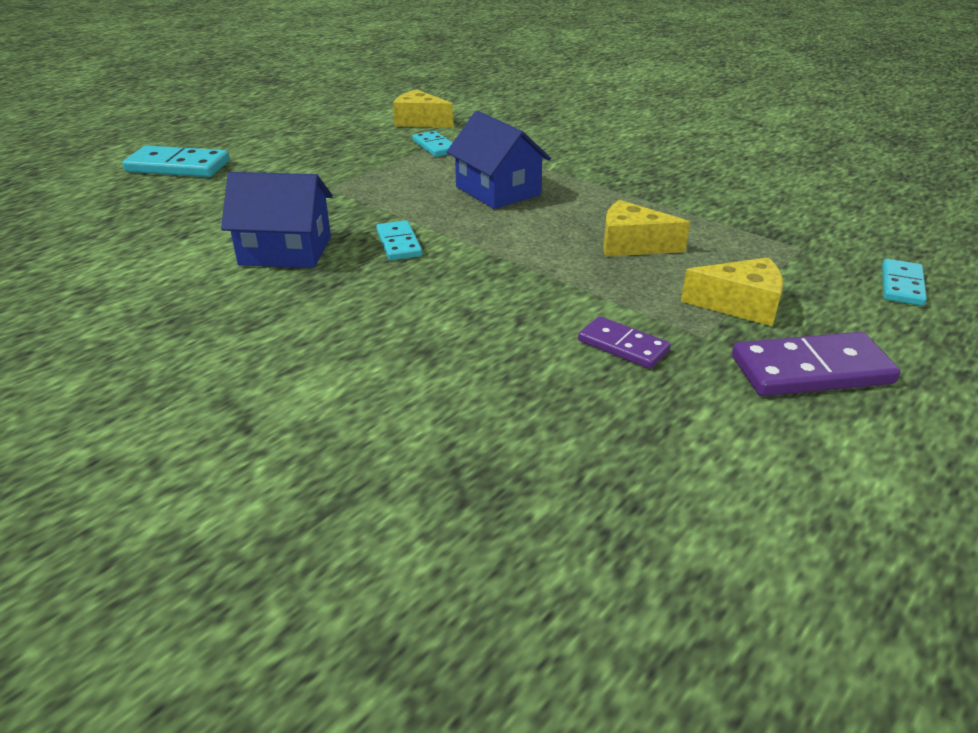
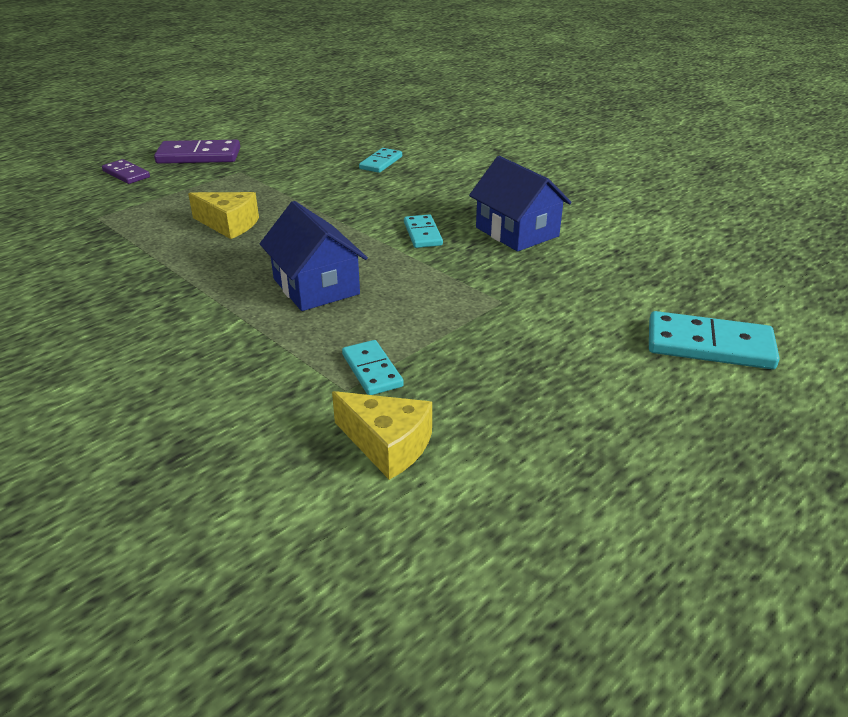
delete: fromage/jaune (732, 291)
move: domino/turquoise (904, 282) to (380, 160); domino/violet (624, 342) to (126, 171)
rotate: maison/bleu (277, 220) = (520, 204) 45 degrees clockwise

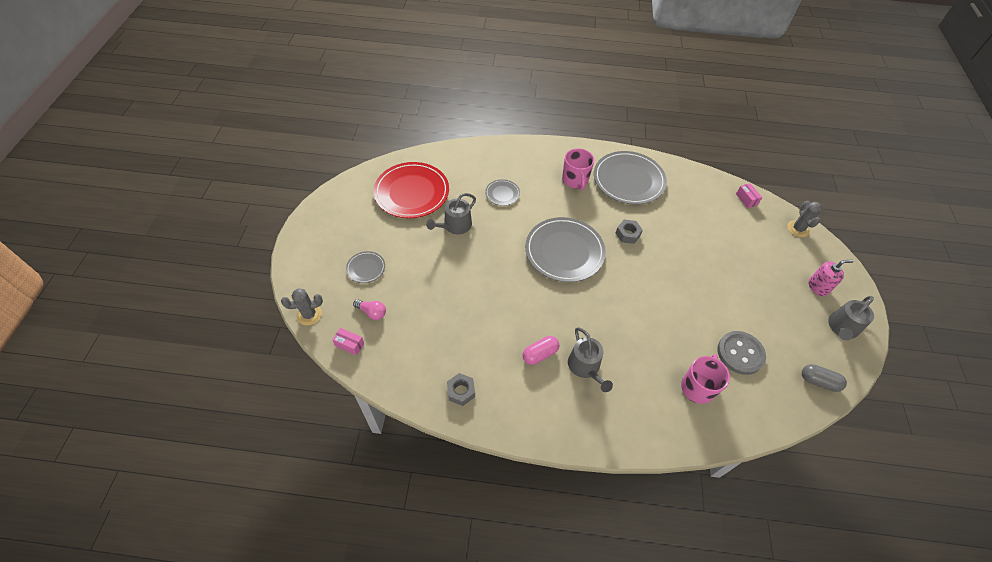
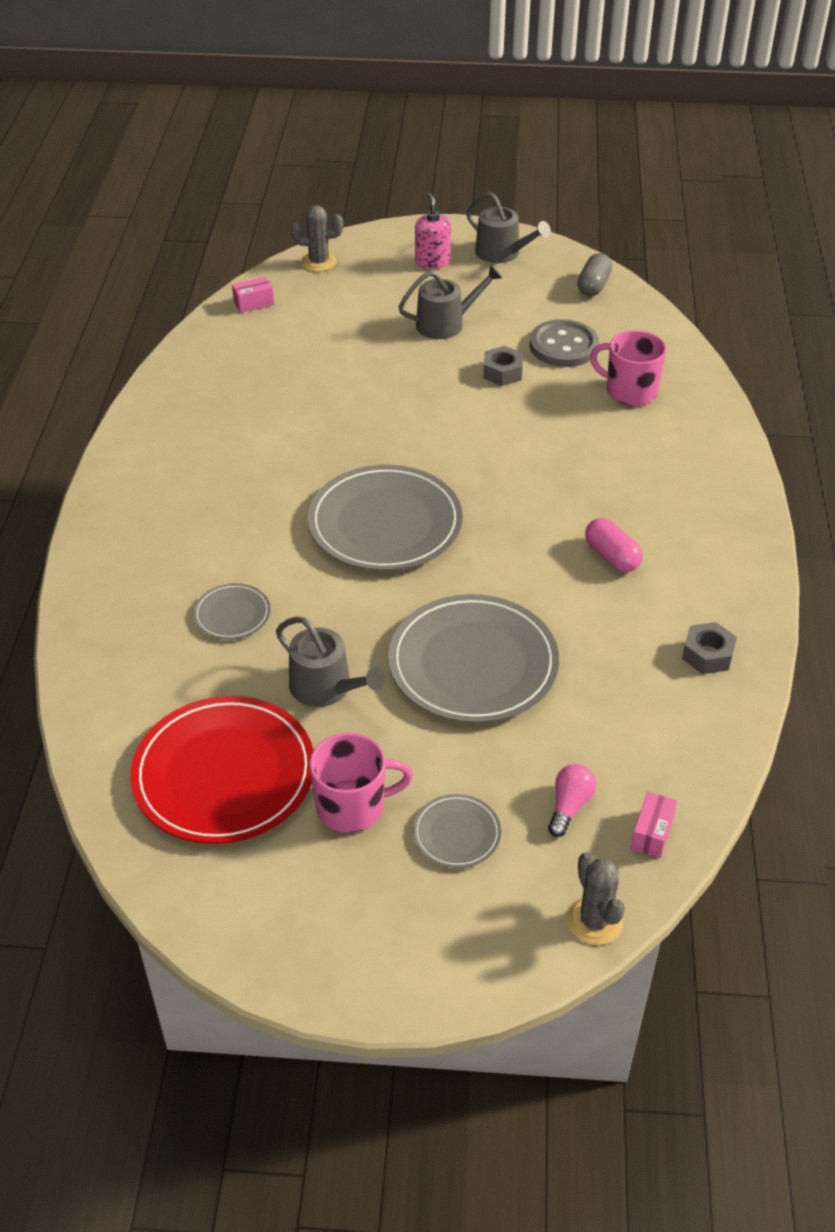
move: tasse/rose (578, 169) to (361, 783); assiette/gris (630, 178) to (473, 658); écrou/gris (629, 232) to (503, 366); arrosoir/gris (590, 359) to (450, 302)

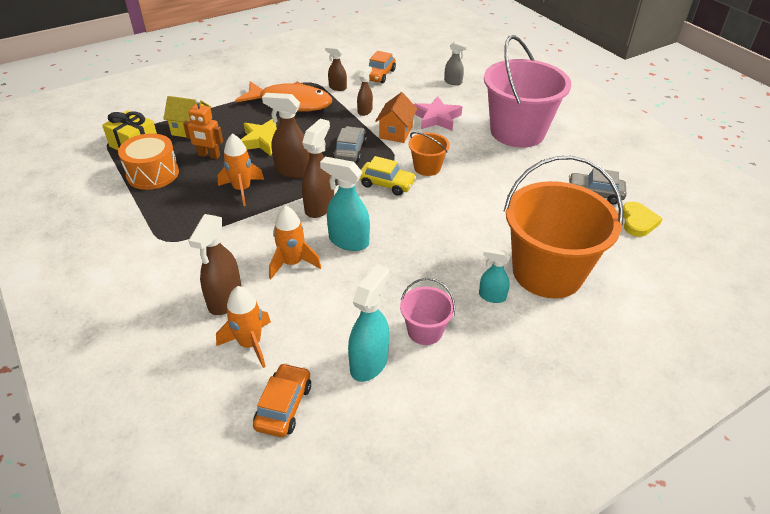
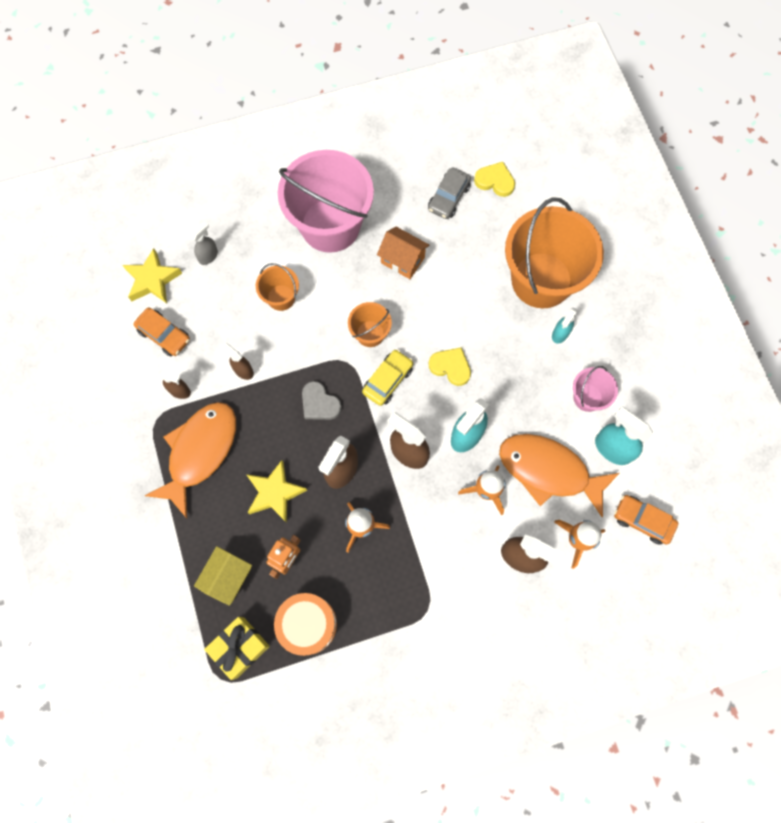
insert: étoile/jaune (152, 275); cœur/jaune (450, 366); poisson/orange (559, 475)
move: maison/orange (396, 117) to (403, 253)
replace: étoile/rose (438, 113) to seau/orange (277, 287); voiture/gris (350, 144) to cœur/gris (322, 400)
rotate: vaporisateur/marron (336, 68) = (174, 384) 105 degrees counterclockwise

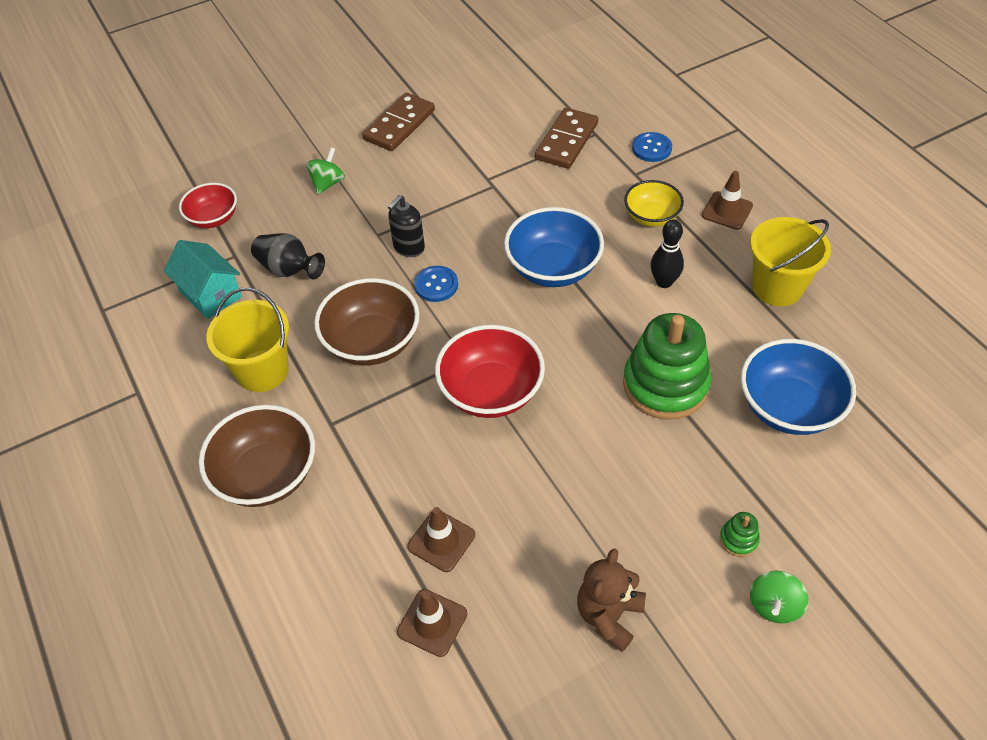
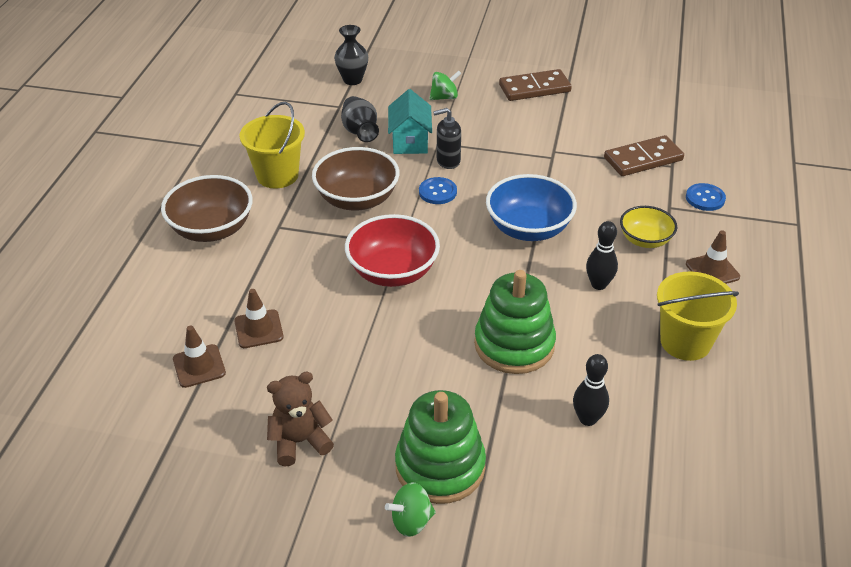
move: maison/turquoise (203, 279) to (410, 121)
replace: bol/rouge (208, 205) to vase/noir (351, 55); bol/bleu (798, 387) to quille/noir (591, 390)
resize: jouet à empiler/vert (740, 534) = (440, 447) x2.49

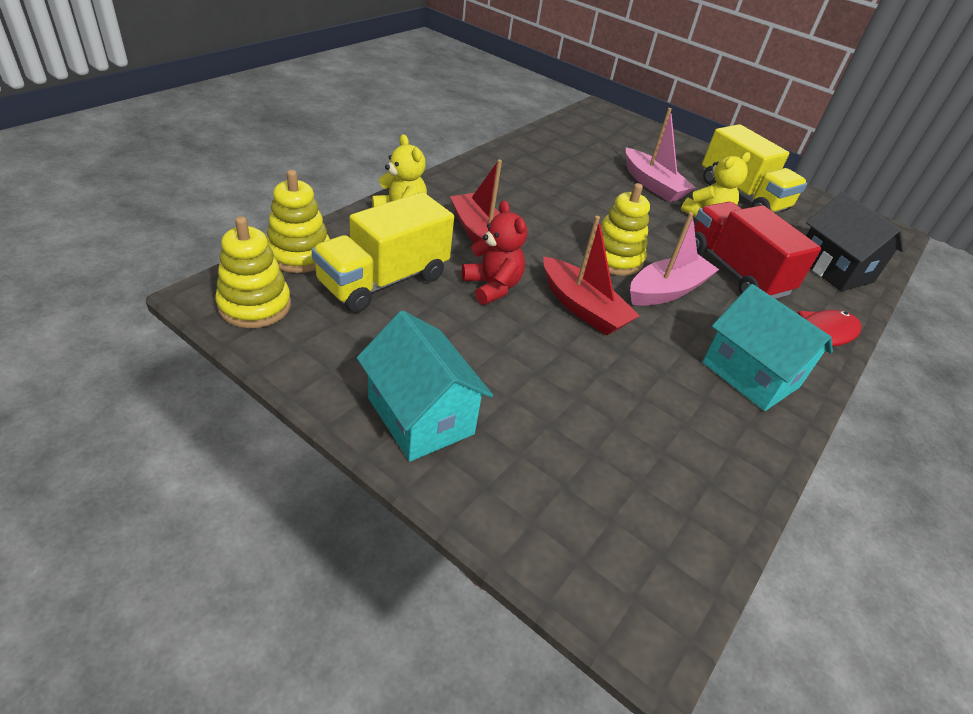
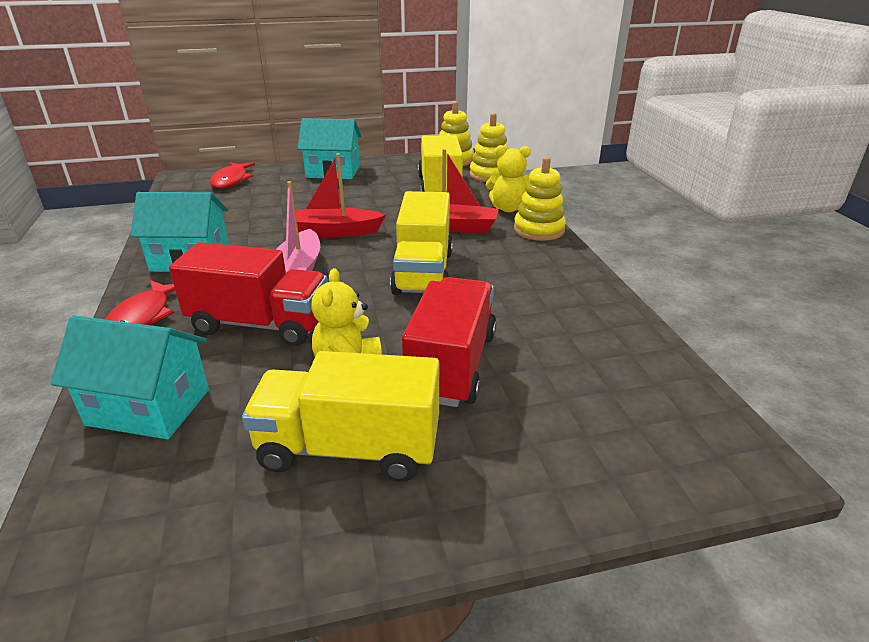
delete: ours en peluche/rouge (494, 253)
insert: poisson/rouge (232, 175); camion/jaune (421, 243)
move: jouet à empiler/jaune (619, 229) to (540, 199)
replace: bateau/rose (661, 155) to camion/rouge (449, 342)
recolor: maison/noir (855, 242) to maison/turquoise (129, 377)

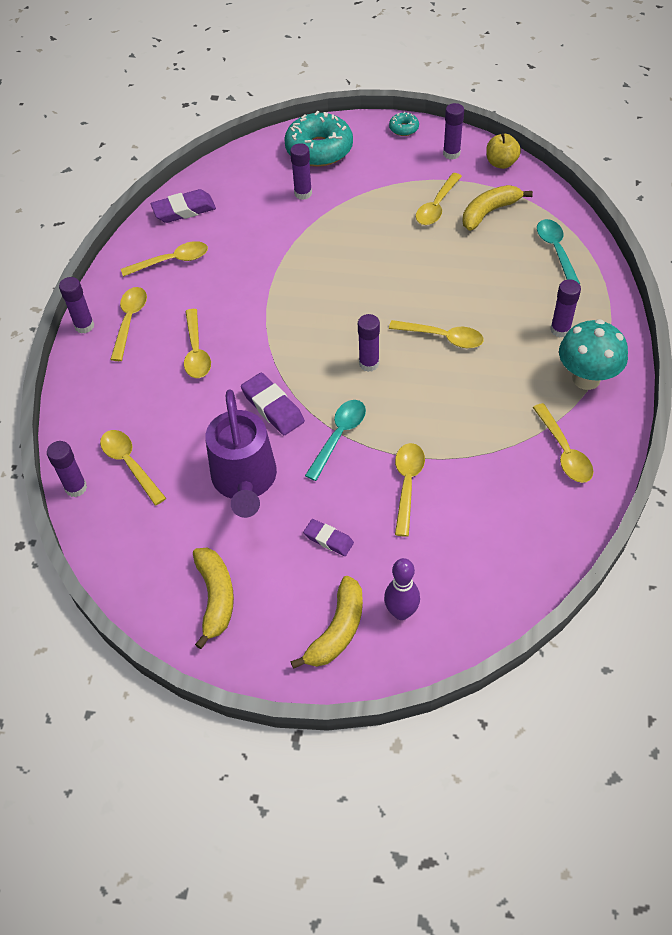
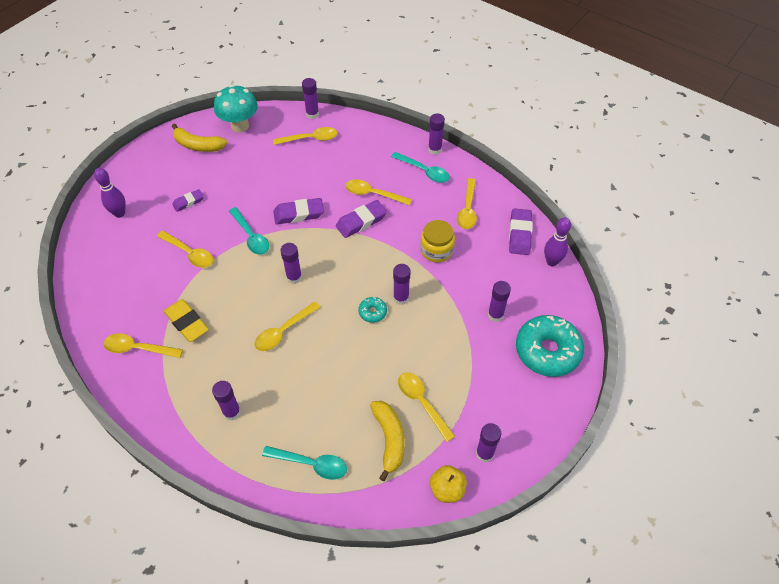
delete: arrosoir/violet (241, 454); banane/jaune (326, 622)
insert: gomme/violet (361, 219); quille/violet (557, 241); bocal/jaune (437, 241); bâton de colle/violet (402, 284); gomme/jaune (186, 320)
move: beignet/turquoise (404, 124) to (372, 310); champignon/turquoise (593, 354) to (236, 109)
recolor: cuillère/jaune (128, 324) to cuillère/turquoise (420, 167)

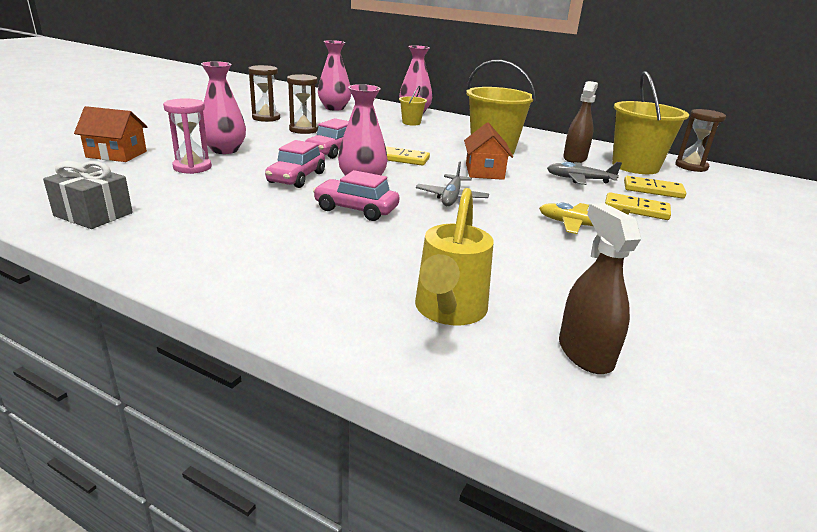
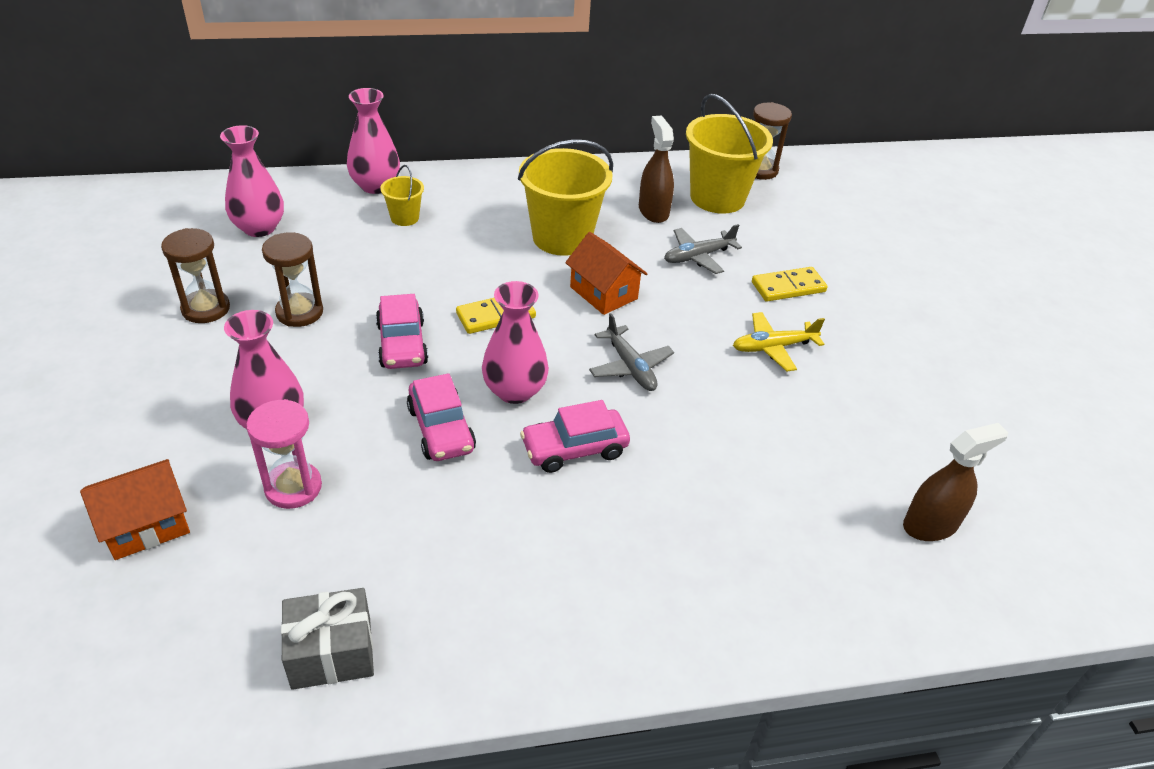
delete: domino/jaune (655, 187); arrosoir/jaune (454, 256)
rotate: vaporisateur/marron (600, 288) = (955, 482) 120 degrees clockwise

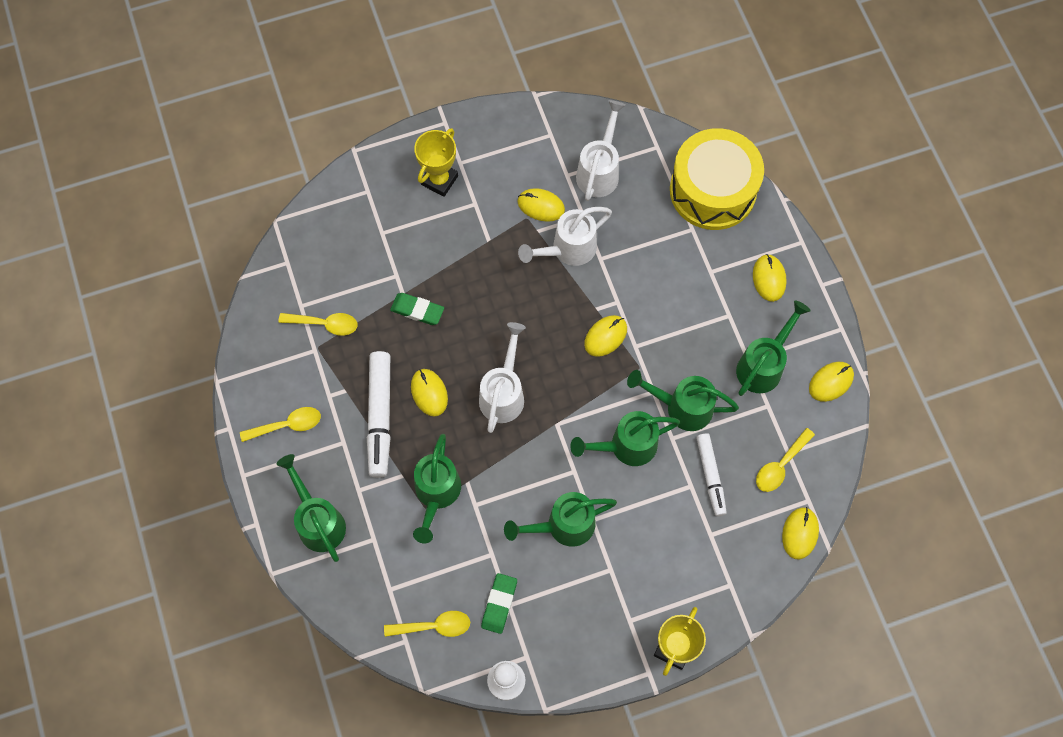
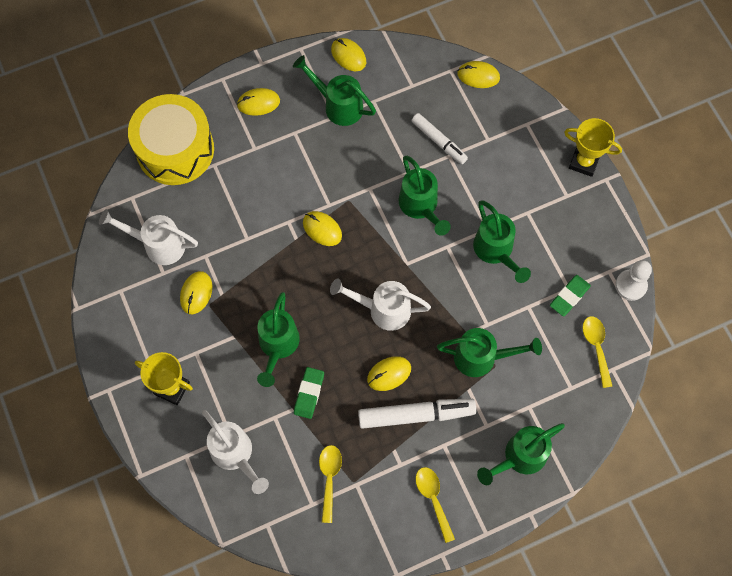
delete: cuillère/jaune (785, 460)
move: arrosoir/blanc (565, 236) to (235, 452); arrosoir/vert (683, 400) to (278, 339)
rotate: feutre/blanc (711, 474) = (440, 138) 60 degrees clockwise; gomme/vert (499, 603) = (570, 295) 60 degrees counterclockwise

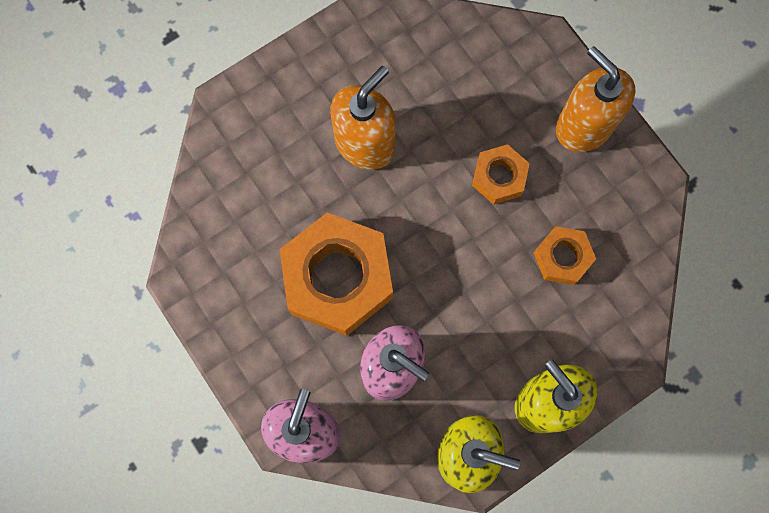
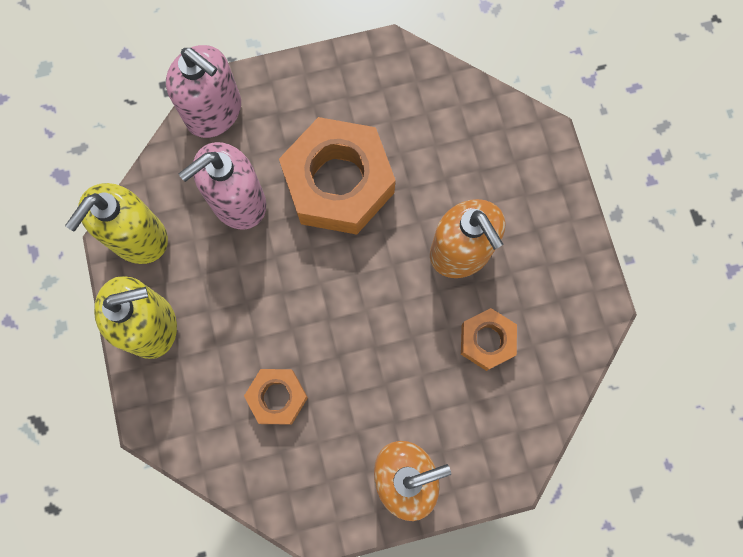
move: écrou/orange (501, 174) to (489, 339)

